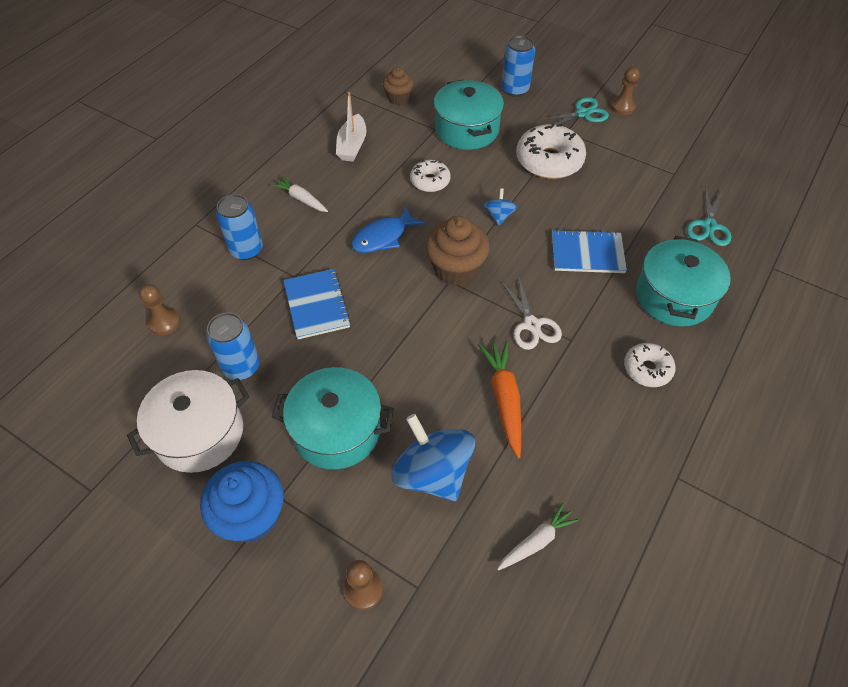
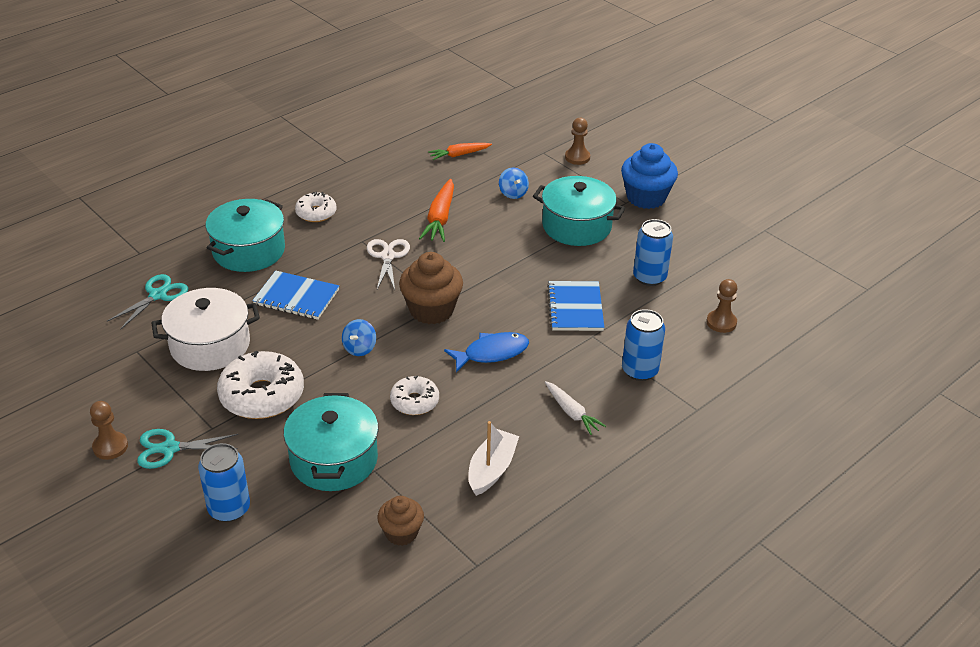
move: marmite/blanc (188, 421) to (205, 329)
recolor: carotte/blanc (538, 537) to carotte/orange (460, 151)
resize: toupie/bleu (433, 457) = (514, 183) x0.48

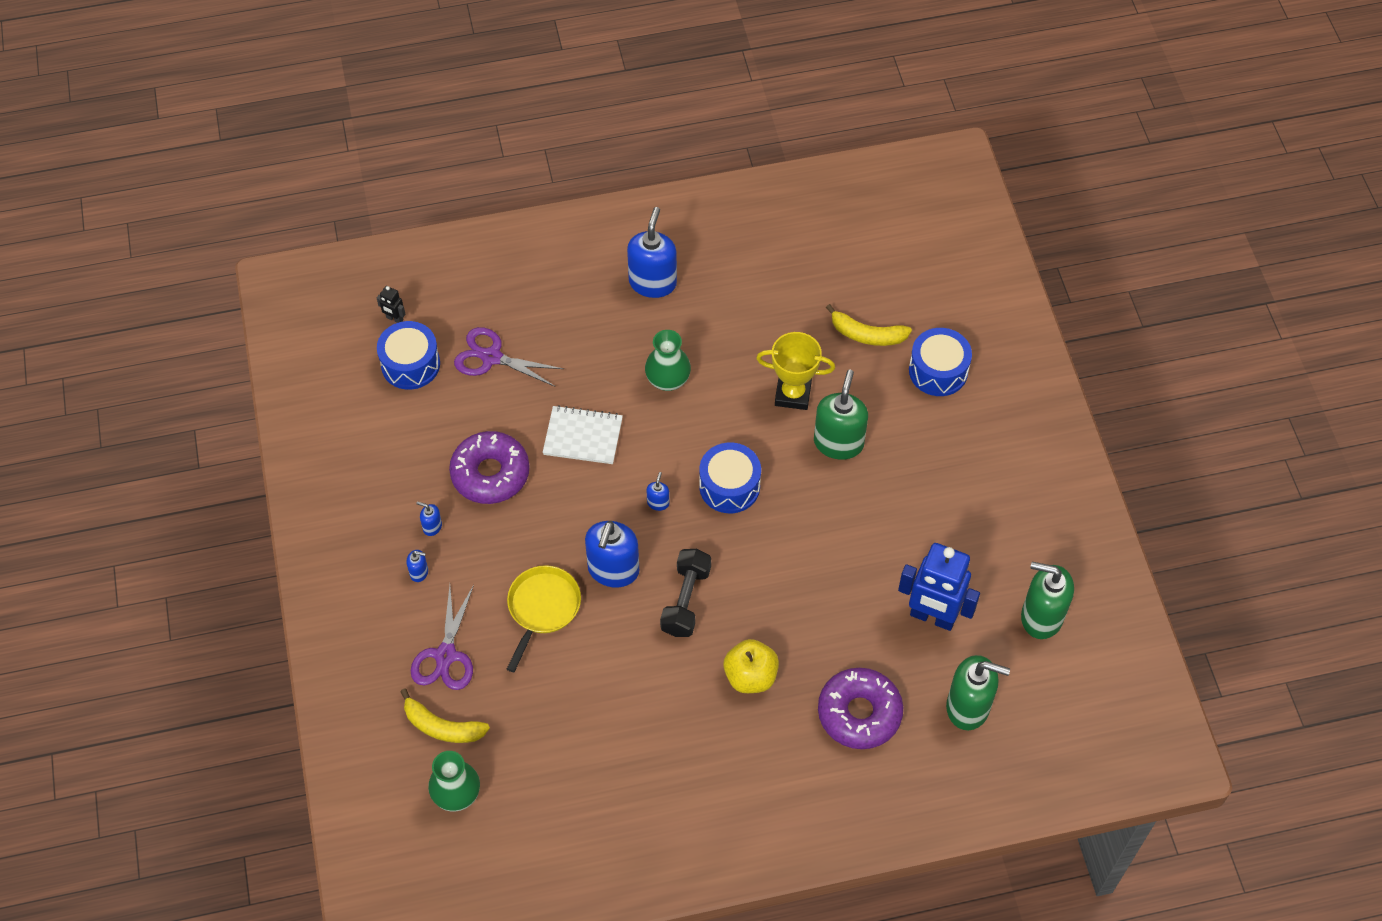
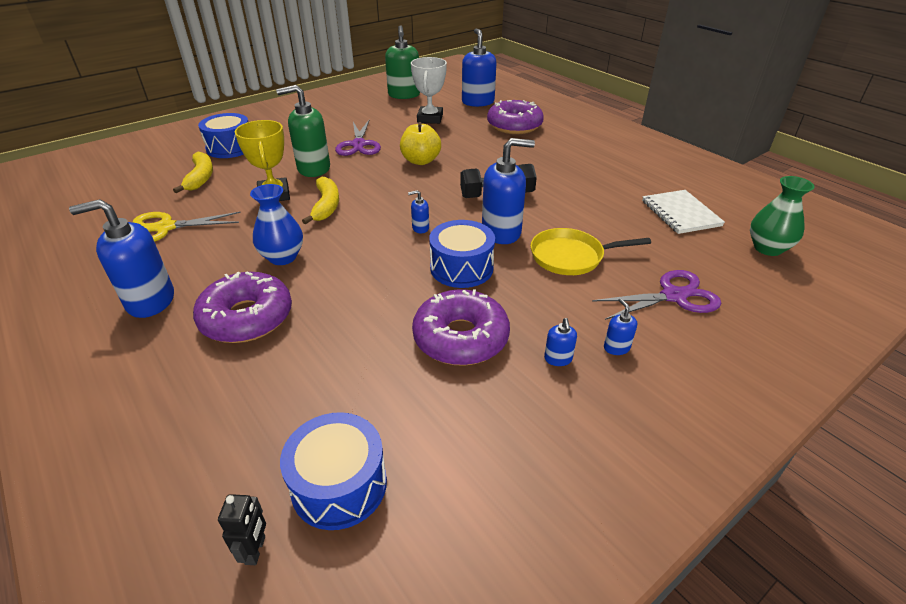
insert: ciseaux/jaune (187, 227); beignet/violet (242, 307)
move: ciseaux/violet (509, 357) to (358, 138); carnet/blanc (583, 434) to (683, 212); tambour/bleu (730, 478) to (462, 254); pomme/jaune (751, 666) to (420, 143); banane/jaune (445, 715) to (320, 200)
replace: robot/bleu (939, 587) to trophée/blanc (429, 90)
recolor: vase/vert (668, 360) to vase/bleu (276, 224); distributeur de savon/vert (978, 692) to distributeur de savon/bleu (479, 67)

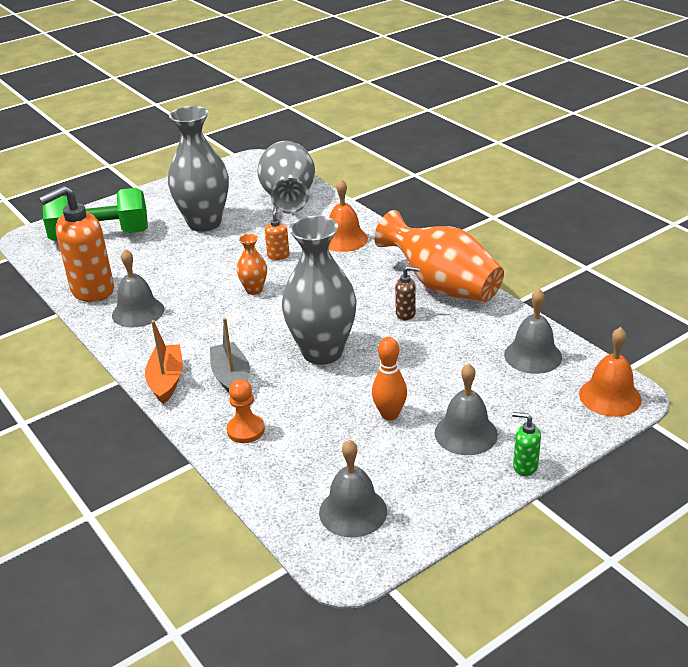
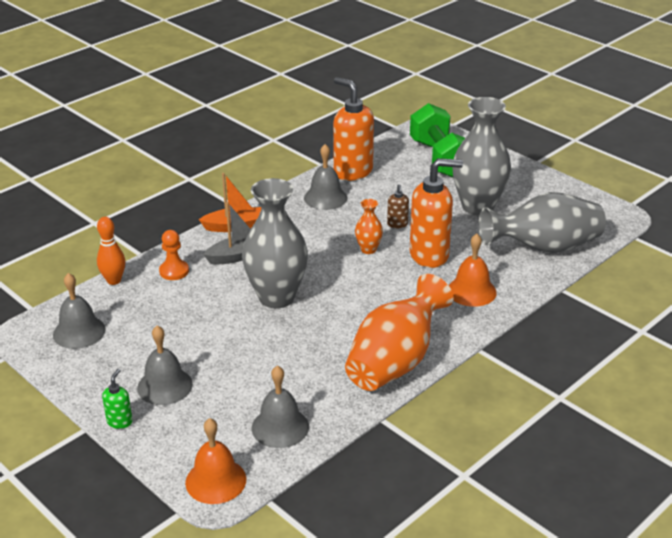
move: distributeur de savon/marron (407, 293) to (398, 206); quille/orange (389, 378) to (111, 251)
resize: distributeur de savon/orange (277, 233) = (436, 213) x2.23

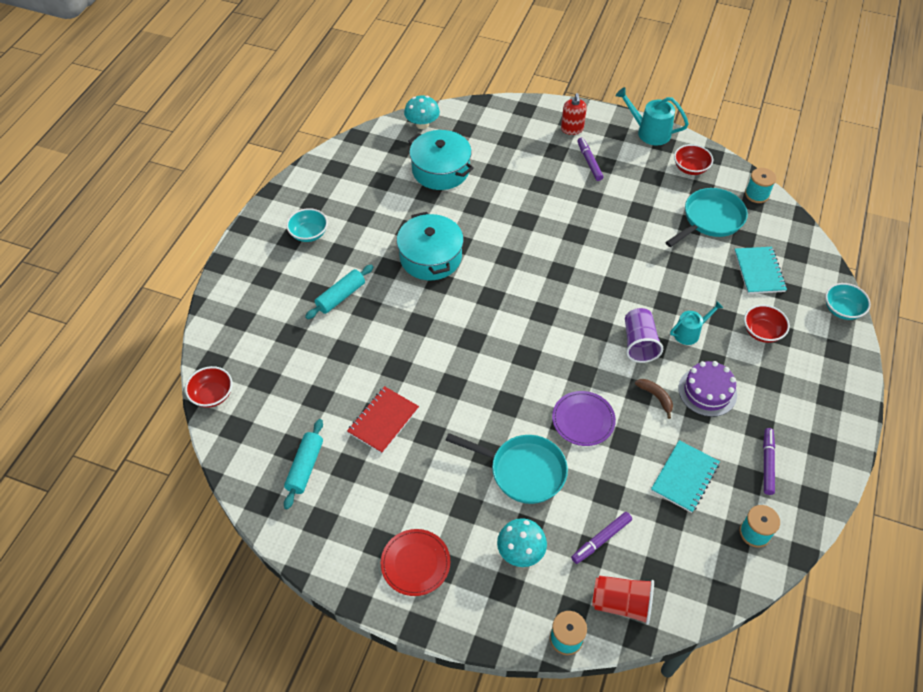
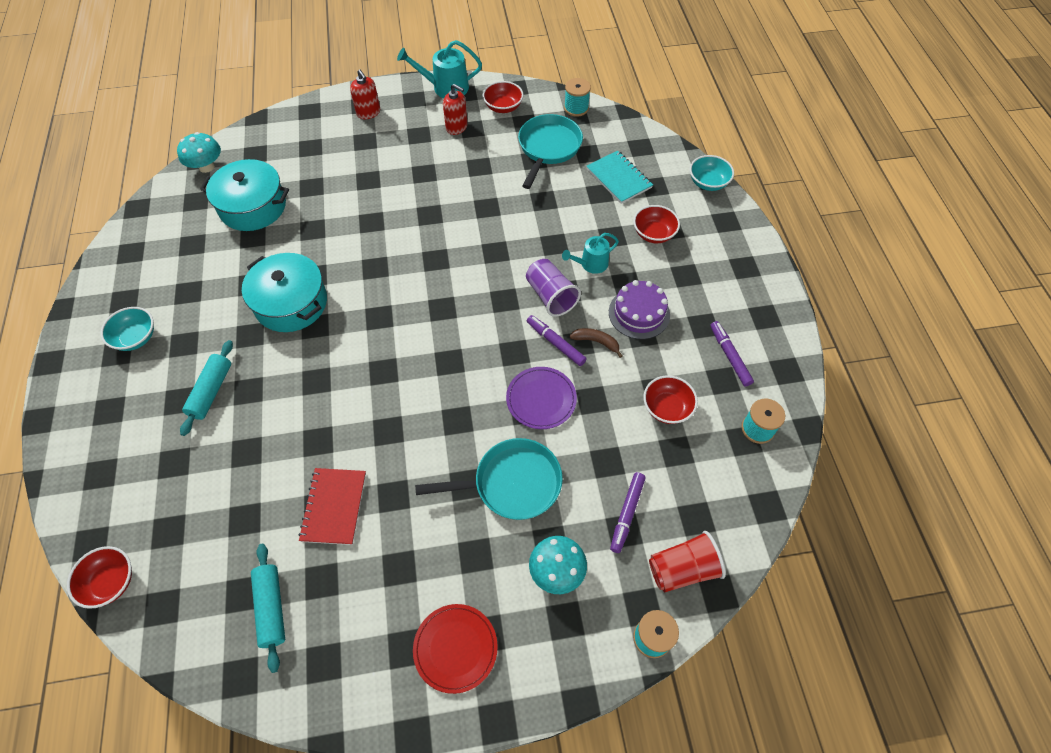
insert: distributeur de savon/rouge (455, 109)
move: feutre/violet (590, 159) to (557, 340)
replace: carnet/turquoise (685, 476) to bol/rouge (670, 399)
rotate: arrosoir/turquoise (696, 323) = (590, 253) 150 degrees counterclockwise

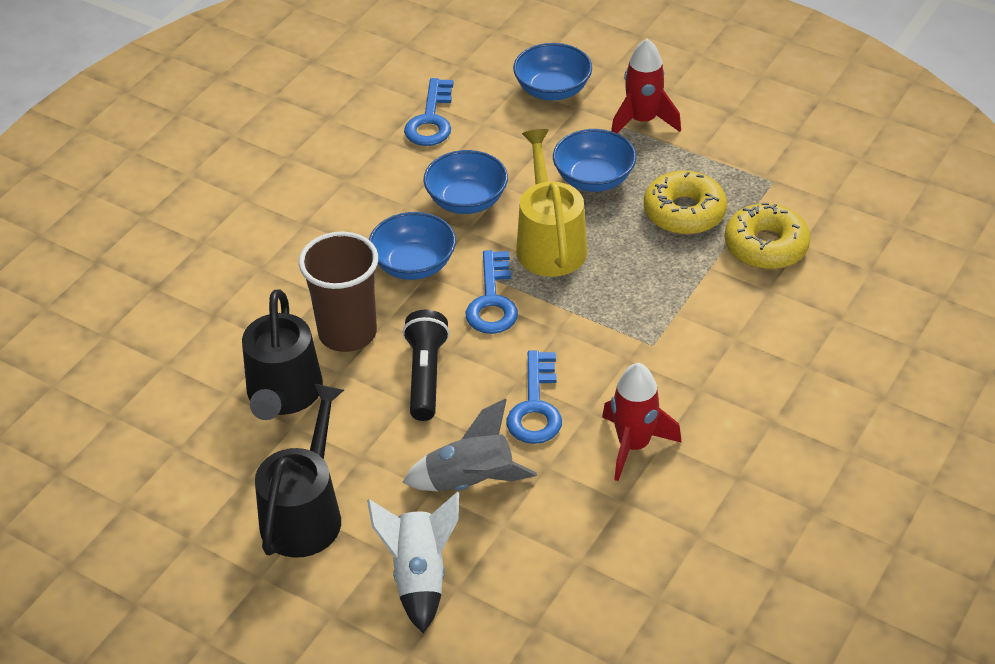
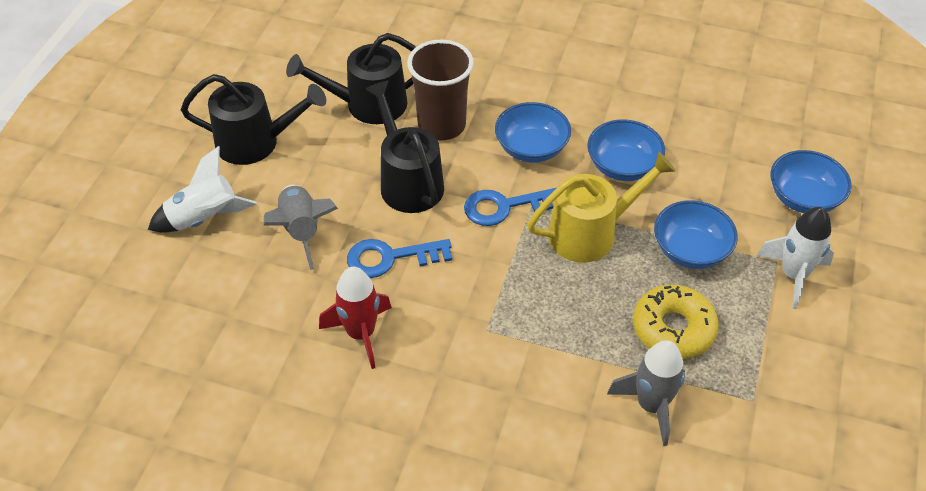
delete: clé/bleu (428, 112)
replace: beignet/jaune (768, 236) to fusée/gris (646, 393); lampe de poche/noir (426, 365) to arrosoir/noir (404, 147)
recolor: fusée/rouge (646, 86) to fusée/blanc (795, 258)

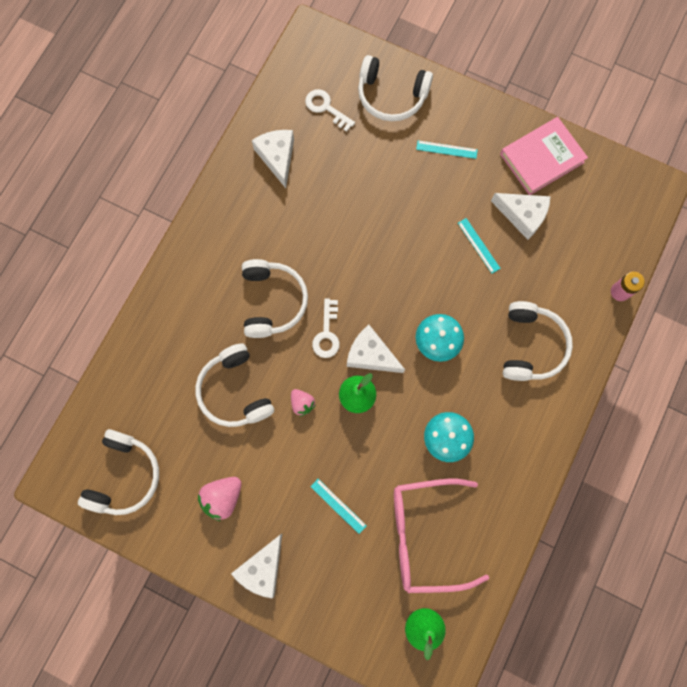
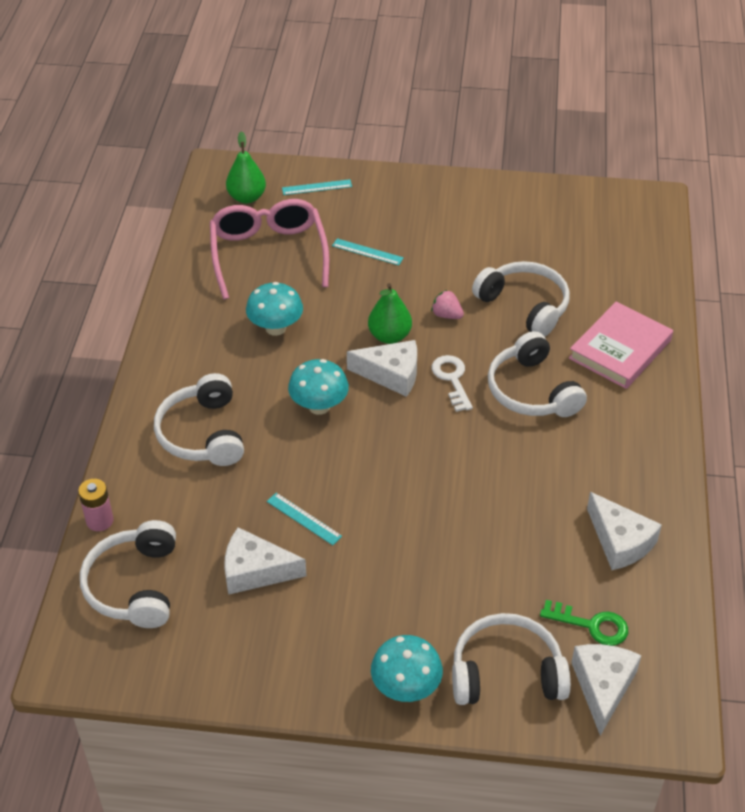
delete: fraise/rose (220, 499)
insert: champignon/turquoise (407, 668)
move: livre/rose (544, 156) to (621, 345); règle/turquoise (447, 149) to (317, 187); casque audio/blanc (118, 472) to (128, 574); fromage/blanc (256, 566) to (606, 690)
recolor: clé/blanc (330, 110) to clé/vert (584, 623)
rotate: lunettes/rose (441, 536) = (269, 249) 75 degrees counterclockwise

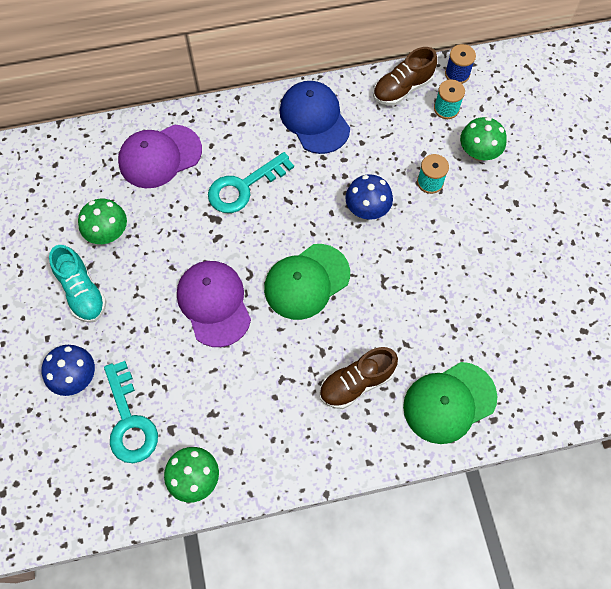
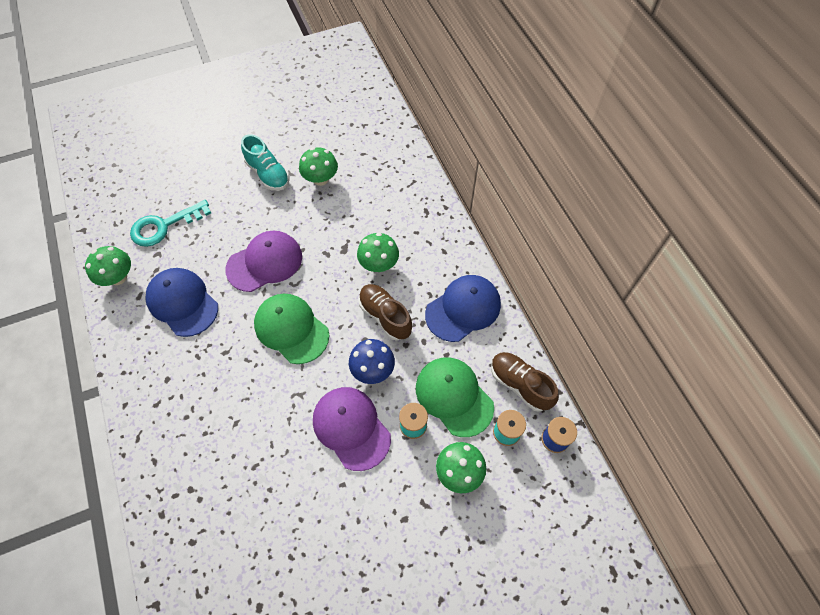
delete: champignon/bleu (68, 370)
insert: casquette/bleu (181, 302)
move: casquette/violet (160, 156) to (352, 429); chaussure/marron (358, 378) to (385, 312); casquette/vert (450, 403) to (455, 397)
replace: clé/turquoise (251, 182) to champignon/vert (378, 252)
rotate: chaussure/turquoise (78, 284) = (265, 162) 90 degrees counterclockwise

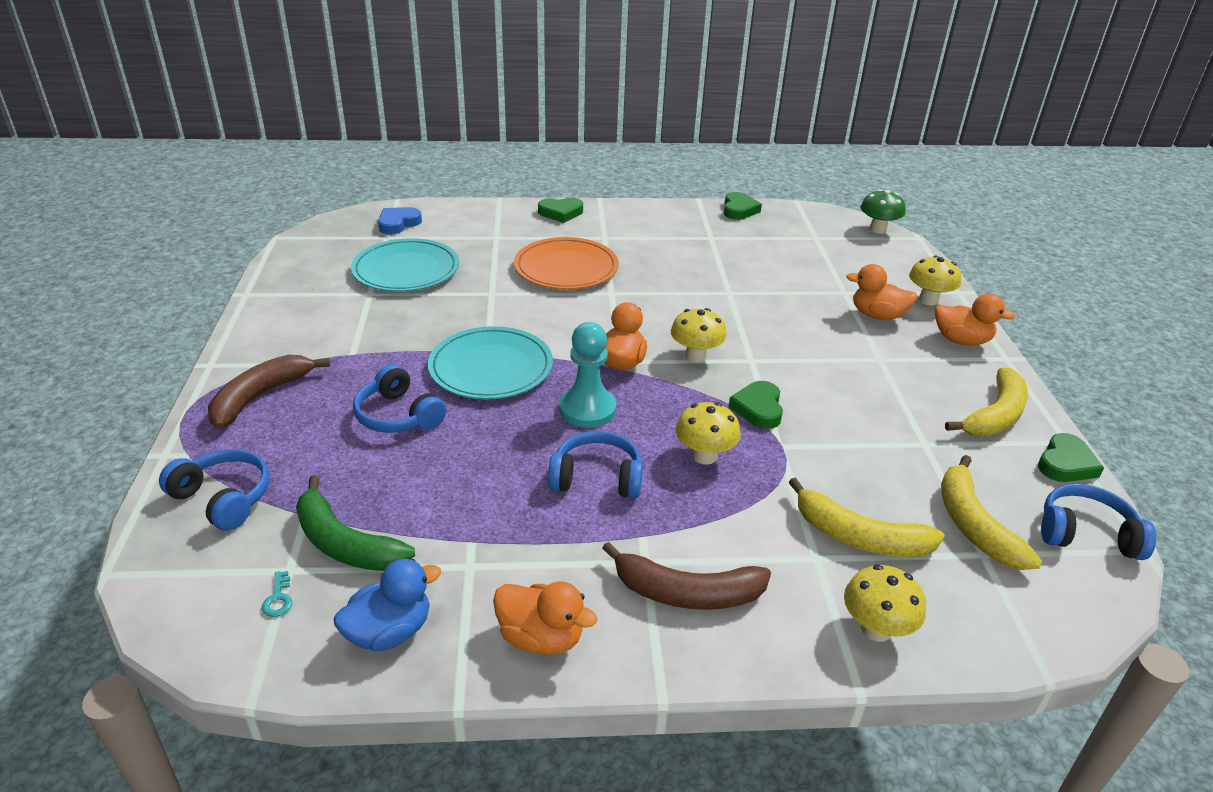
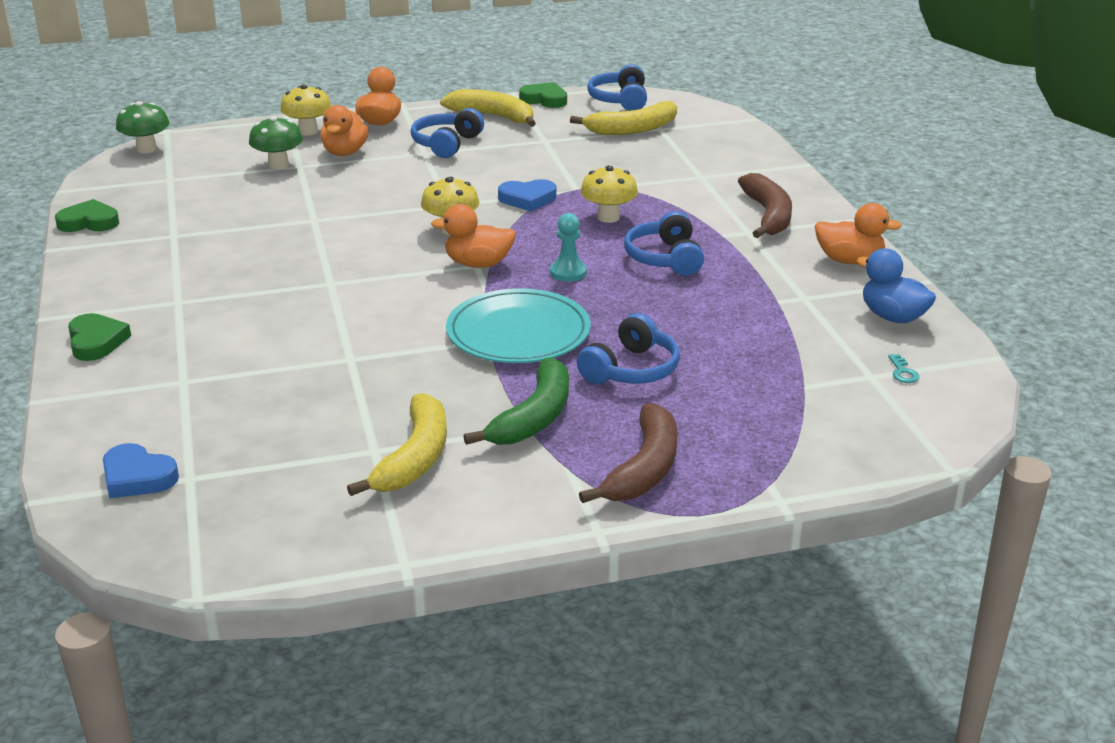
delete: assiette/orange (566, 263); assiette/turquoise (405, 265); champignon/jaune (885, 603)
insert: champignon/vert (276, 142)
move: casque audio/bleu (214, 490) to (447, 133); banane/vert (355, 523) to (516, 401); banane/jaune (867, 517) to (397, 444)
recolor: cœur/vert (756, 405) to cœur/bleu (527, 195)
rotate: banane/marron (269, 392) = (628, 453) 90 degrees counterclockwise; clé/turquoise (277, 594) = (903, 368) 105 degrees clockwise; canard/orange (545, 618) = (858, 233) 90 degrees clockwise
resize: pion/turquoise (587, 375) = (568, 247) x0.63

